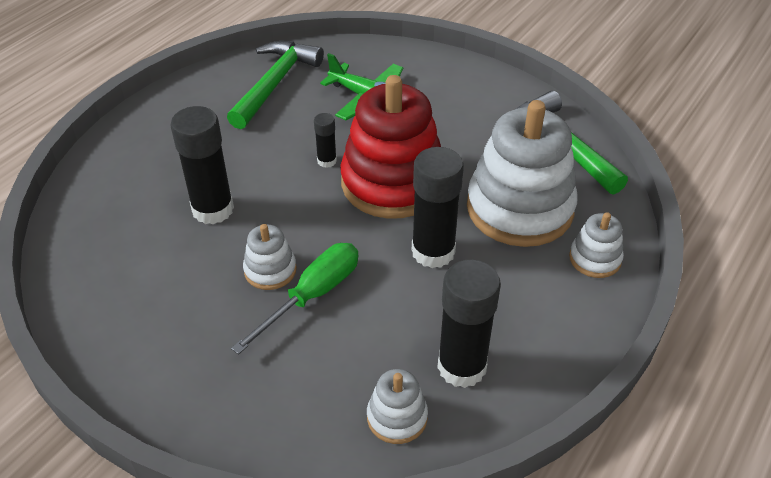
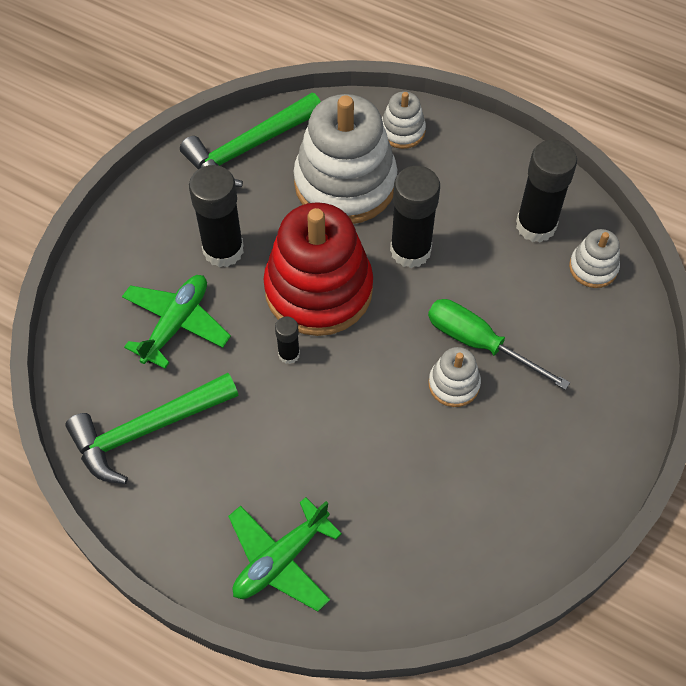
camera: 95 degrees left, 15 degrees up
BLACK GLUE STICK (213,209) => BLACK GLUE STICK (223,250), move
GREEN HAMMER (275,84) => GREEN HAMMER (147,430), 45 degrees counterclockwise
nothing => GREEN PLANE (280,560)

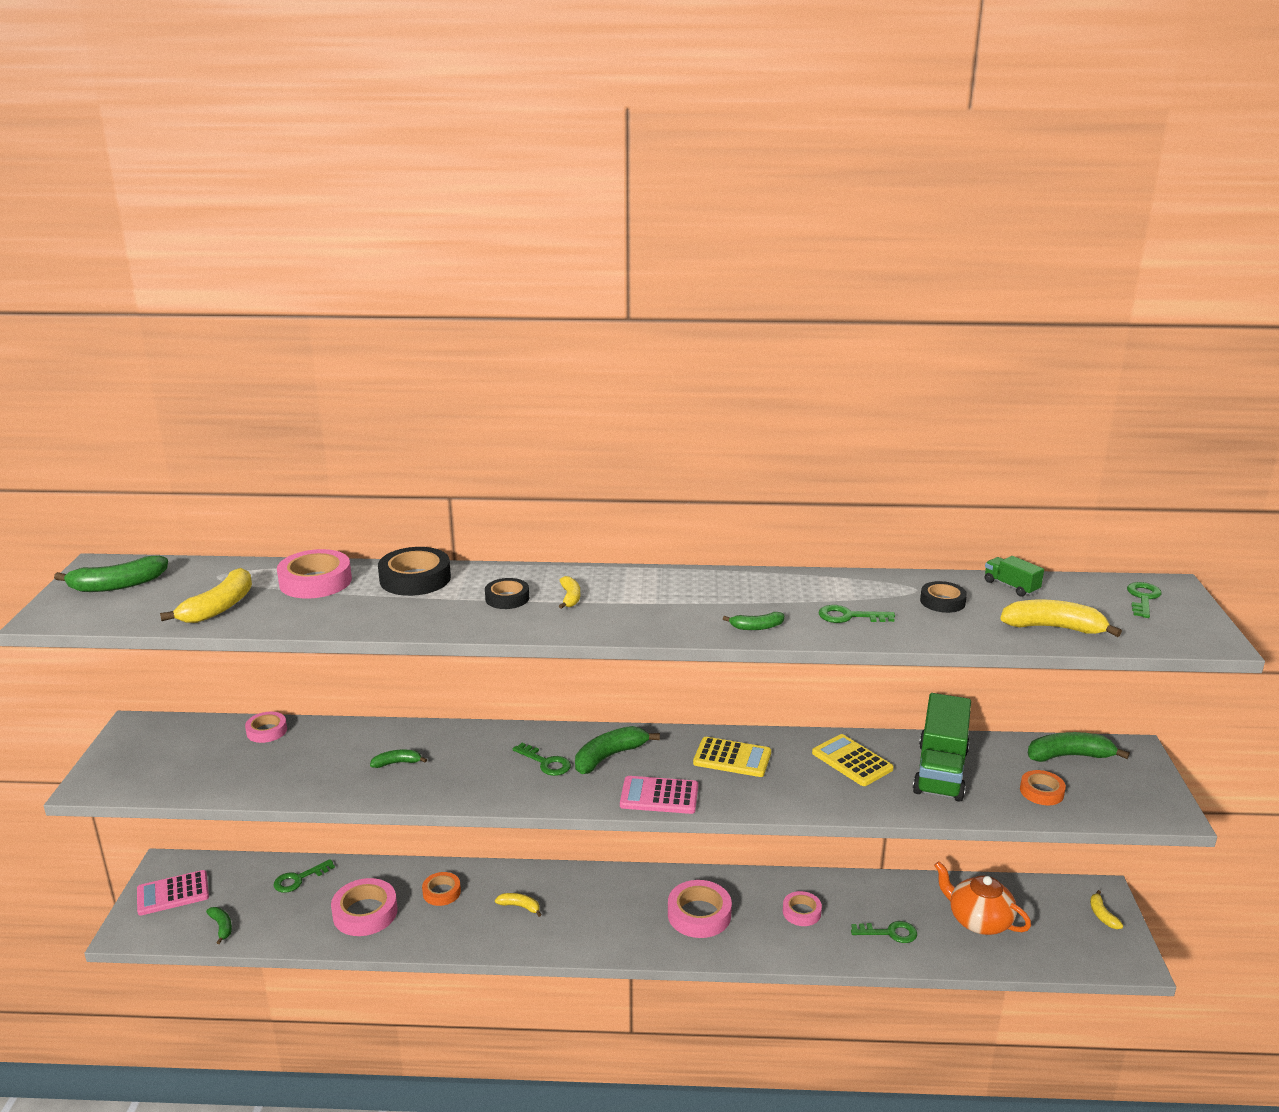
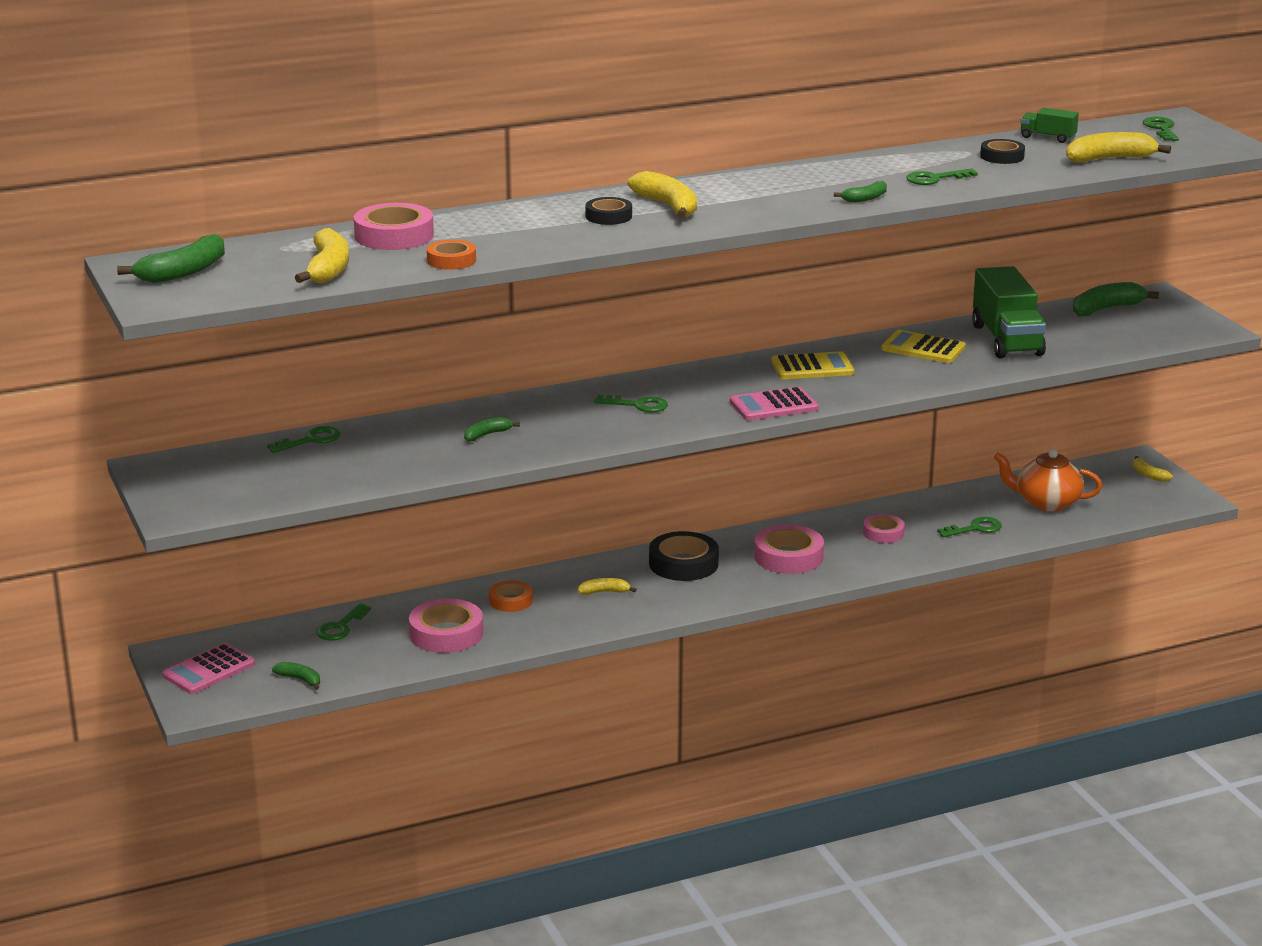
camera: 25 degrees left, 0 degrees up
PINK TAPE (267,731) => GREEN KEY (310,440)
BLACK TAPE (415,579) => BLACK TAPE (683,564), move
YELLOW BANANA (570,597) => YELLOW BANANA (668,206), x1.81
GREEN BANANA (609,756) => nothing
ORANGE TAPE (1041,792) => ORANGE TAPE (451,260), move

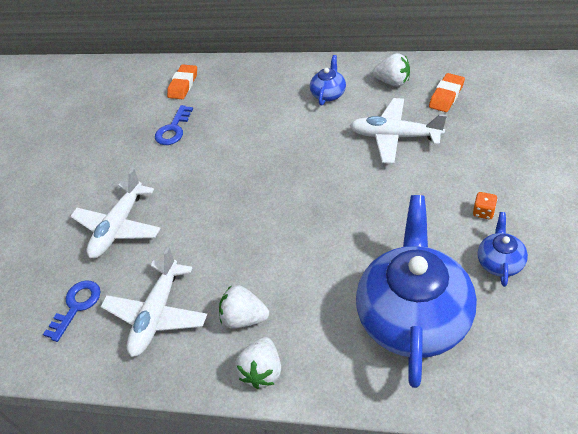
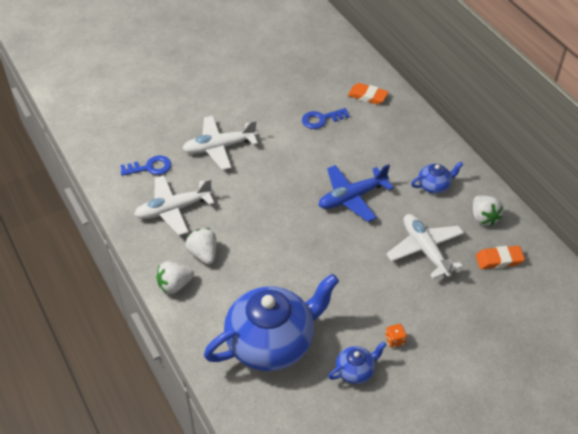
camera: 45 degrees right, 0 degrees up
ORANGE ERASER (183,85) => ORANGE ERASER (367,96), 45 degrees clockwise
nothing => BLUE PLANE (352,197)

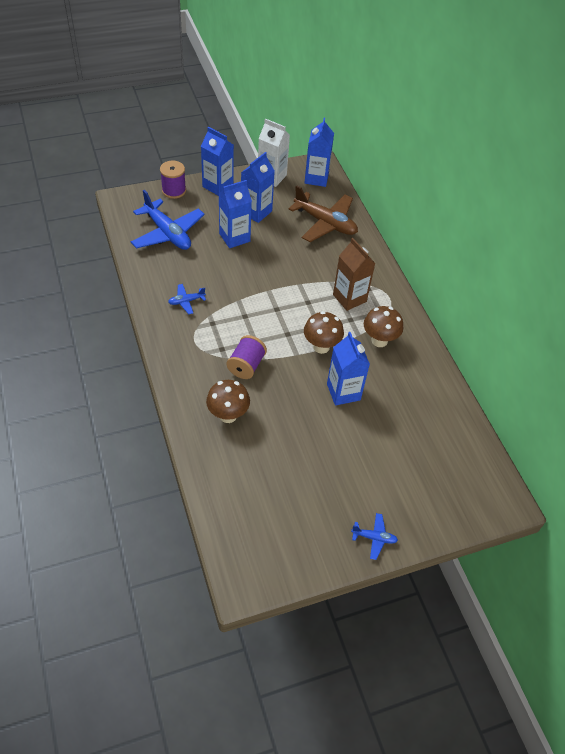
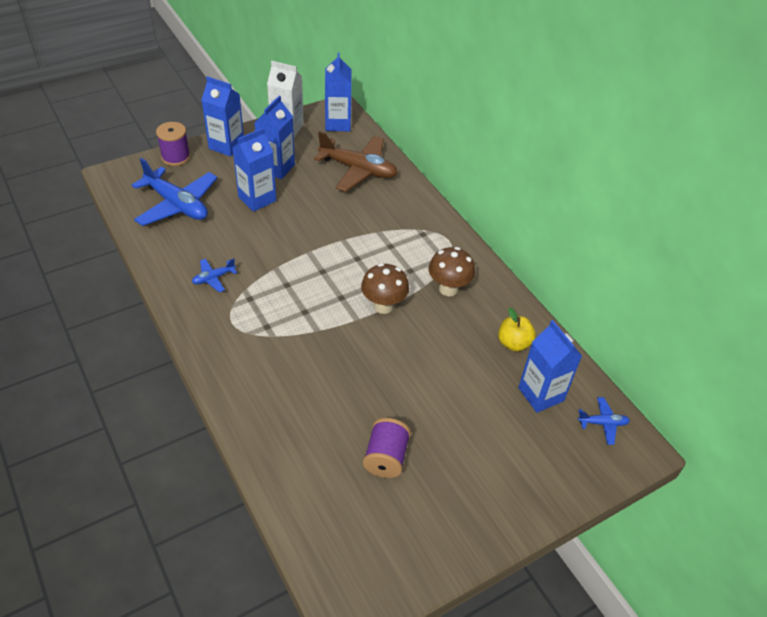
camera: 10 degrees left, 5 degrees down
BROWN MUSHROOM (228,415) => nothing
PURPLE SPOOL (246,365) => PURPLE SPOOL (386,458), move
BLUE CARTON (343,392) => BLUE CARTON (541,394), move
BROWN CARTON (349,298) => nothing
BLUE PLANE (374,538) => BLUE PLANE (603,423), move
nothing => YELLOW APPLE (513,343)

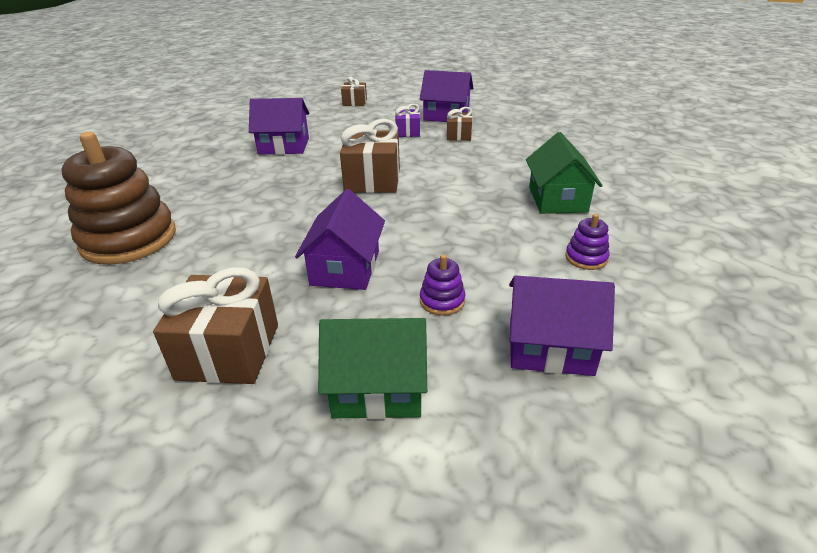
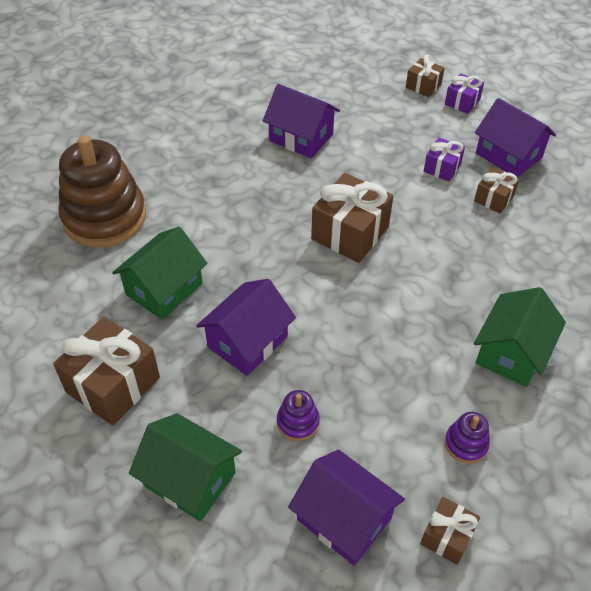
camera: 30 degrees right, 15 degrees up
nothing => GREEN HOUSE (164,289)
nothing => BROWN GIFT (447,536)
nothing => PURPLE GIFT (462,102)

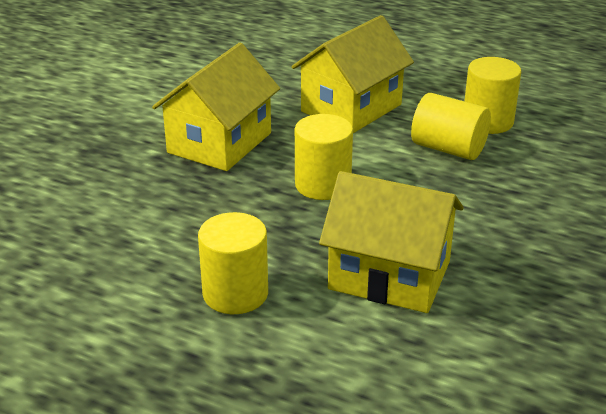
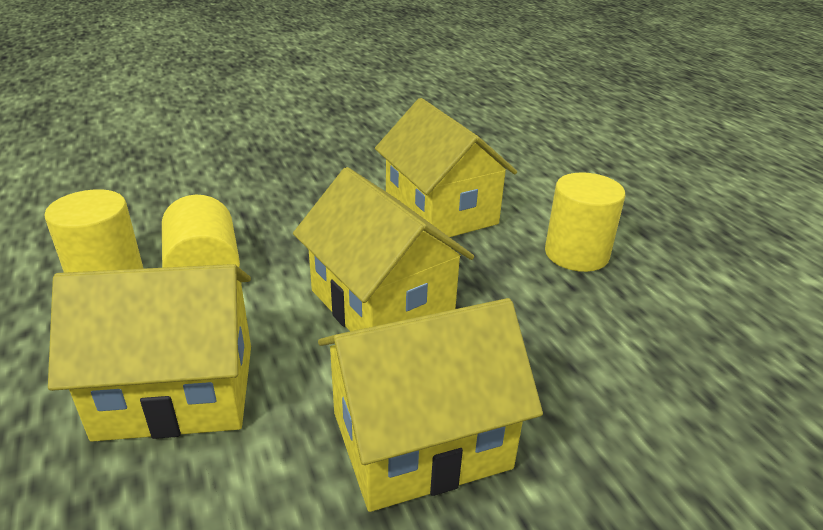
camera: 140 degrees left, 0 degrees up
YELLOW CYLINDER (323,185) => YELLOW HOUSE (381,303)

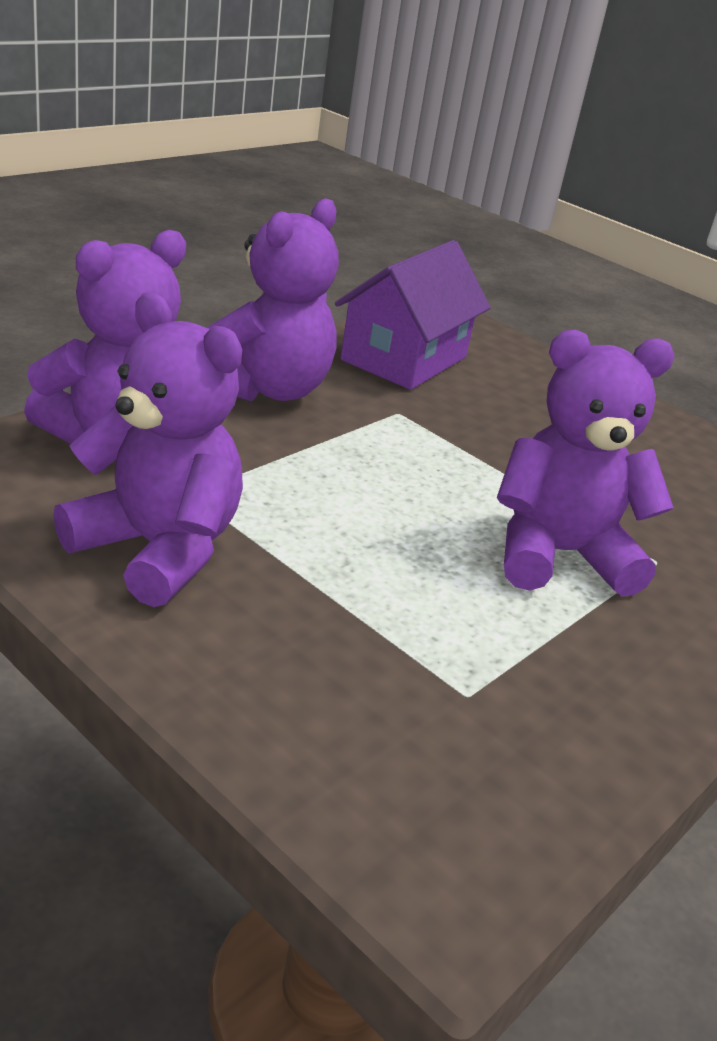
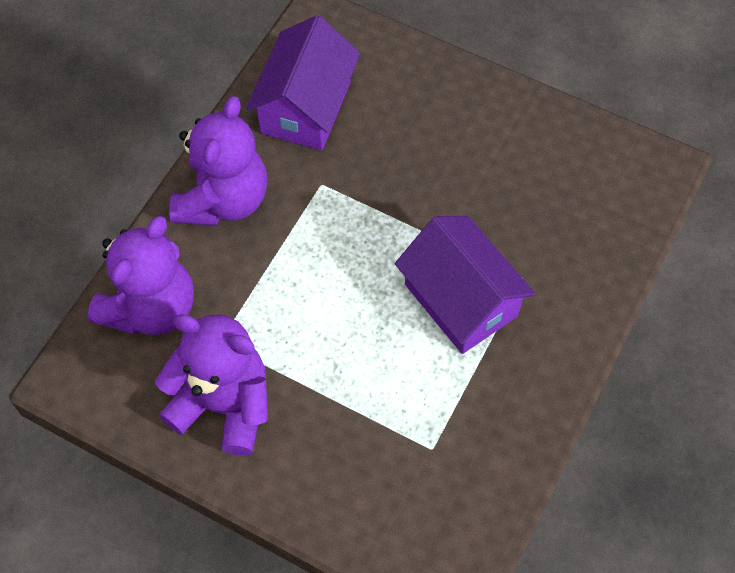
camera: 10 degrees left, 30 degrees up
PURPLE TEDDY BEAR (558,554) => PURPLE HOUSE (460,300)

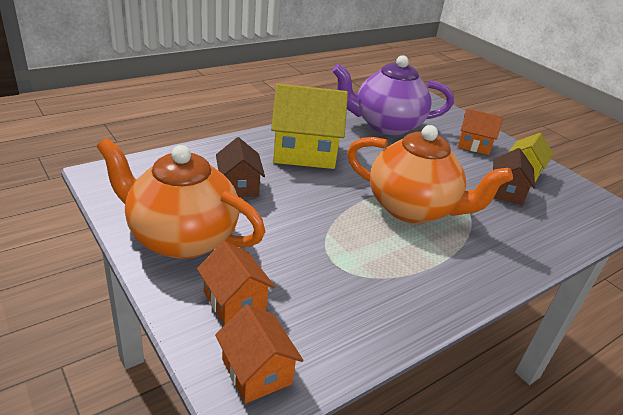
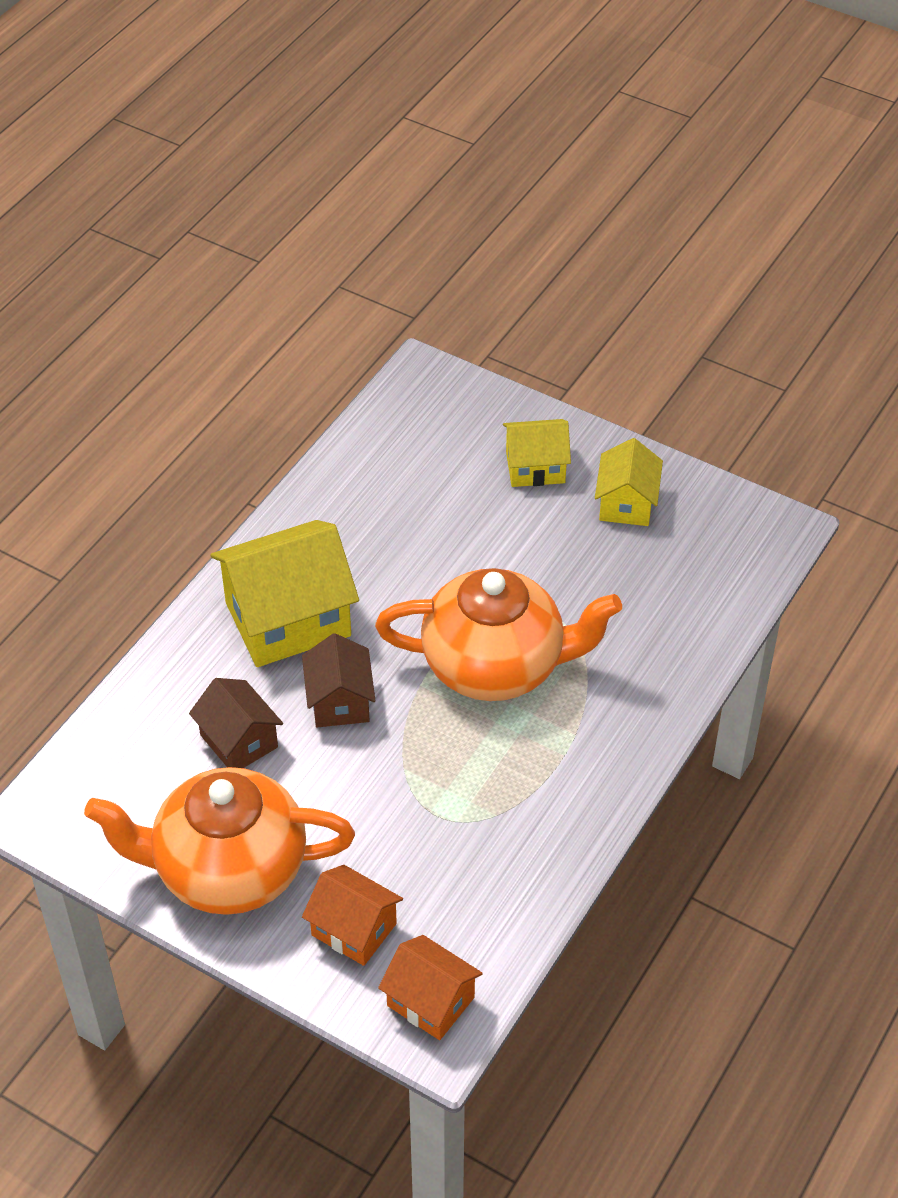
camera: 20 degrees left, 15 degrees up
PURPLE TEAPOT (386,125) => nothing
ORANGE HOUSE (474,145) => YELLOW HOUSE (535,467)
BROWN HOUSE (506,192) => BROWN HOUSE (340,701), move

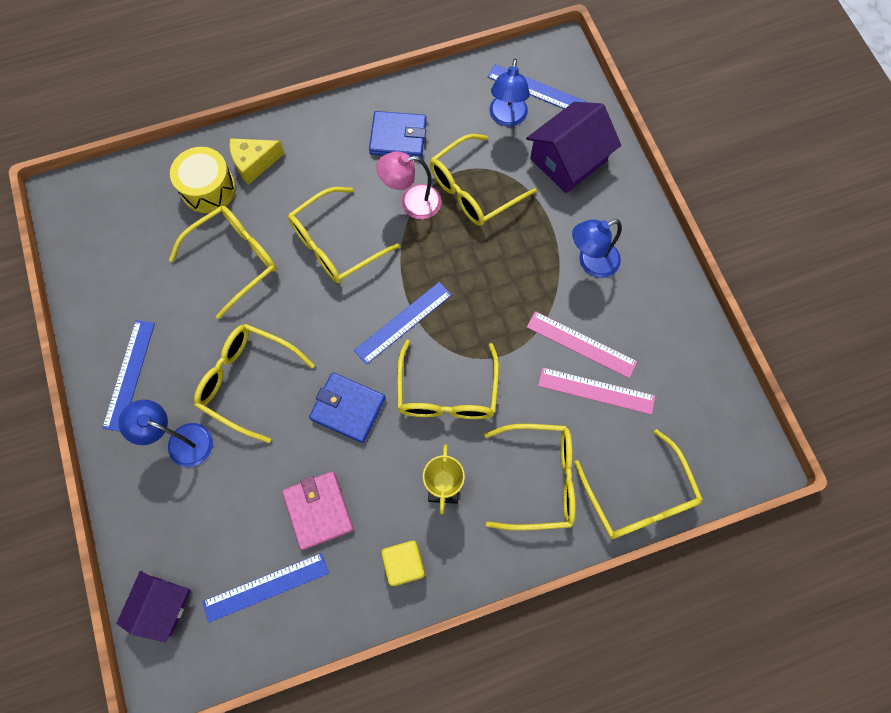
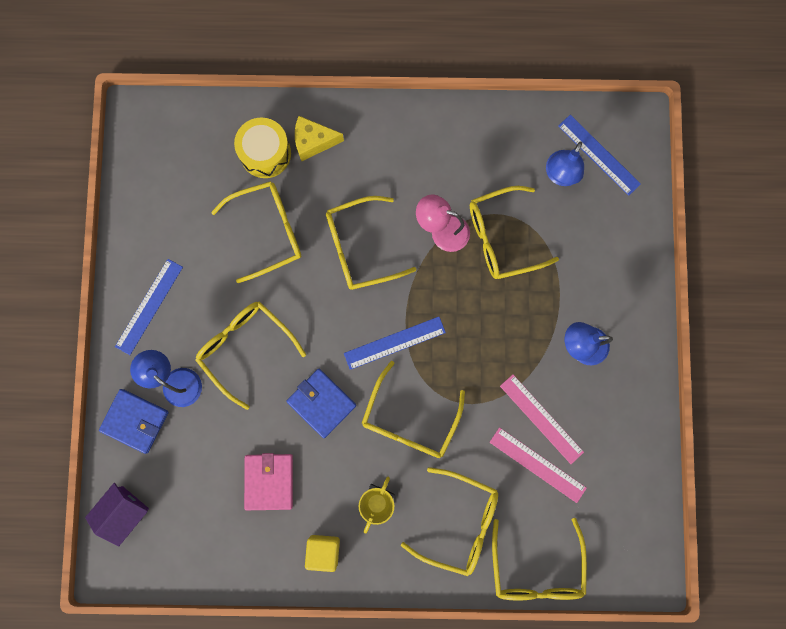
camera: 20 degrees right, 10 degrees up
BLUE RULER (266,587) => nothing
BLUE WALLET (398,137) => BLUE WALLET (135,421), move
PURPLE HOUSE (568,160) => nothing

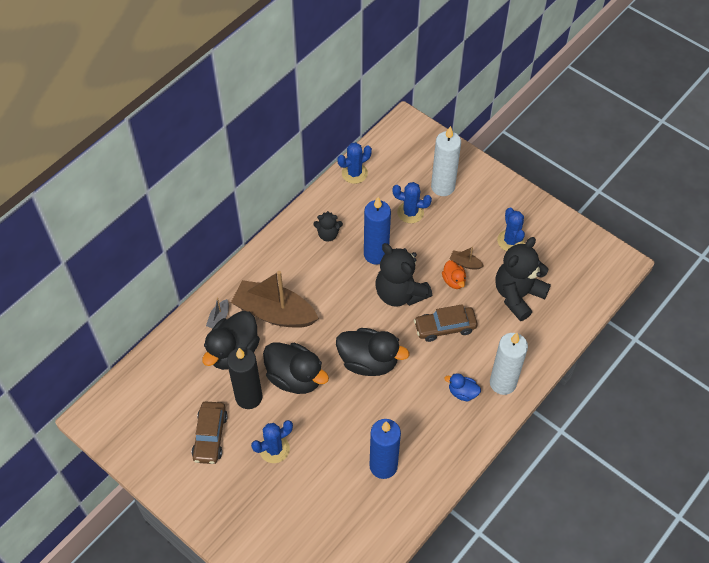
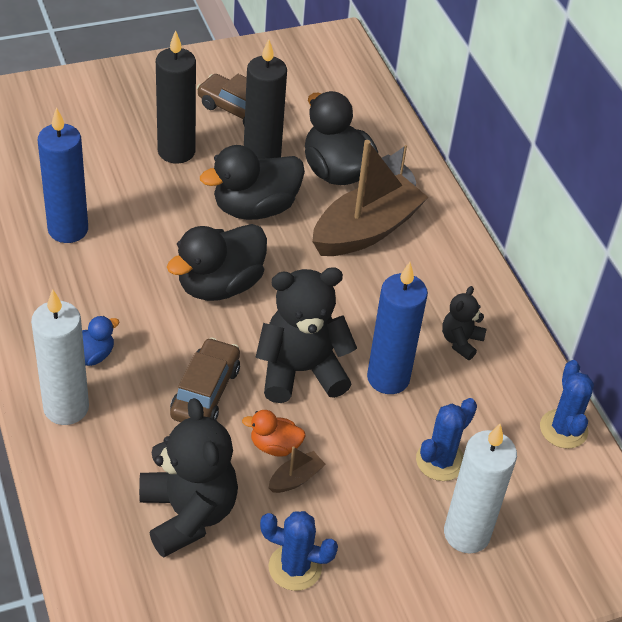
camera: 115 degrees right, 10 degrees down
BLUE CACTUS (274,449) => BLACK CANDLE (176,151)

